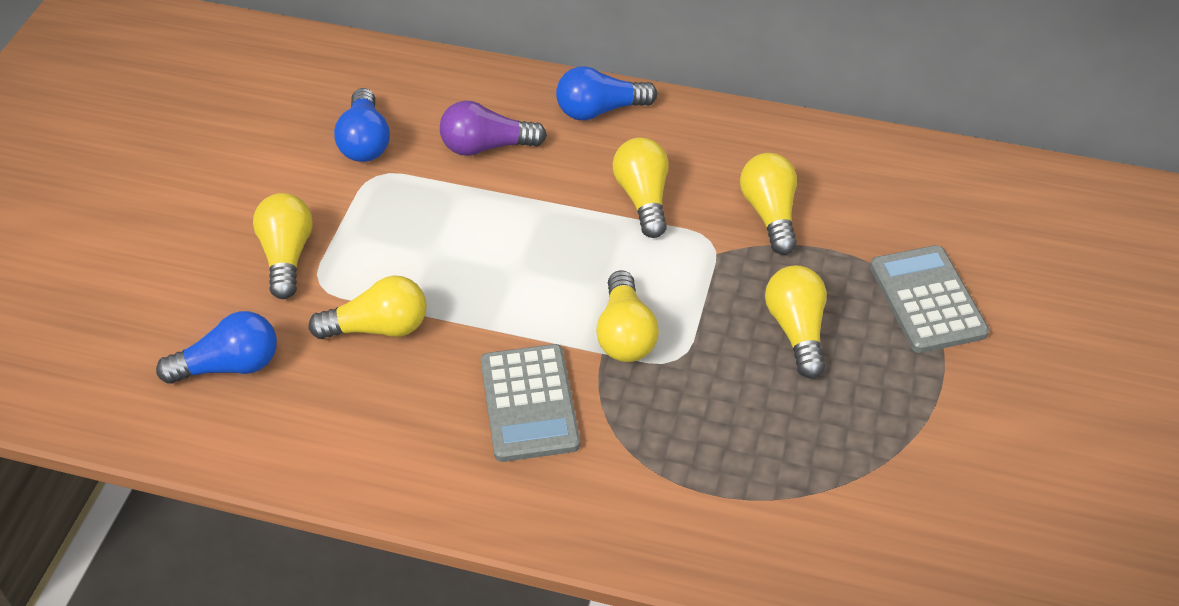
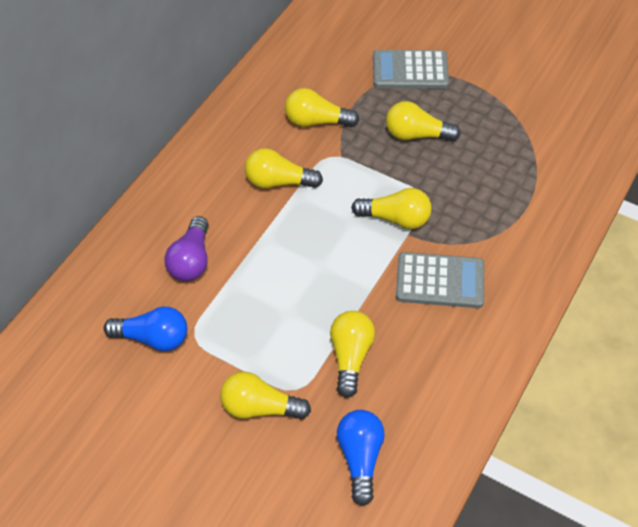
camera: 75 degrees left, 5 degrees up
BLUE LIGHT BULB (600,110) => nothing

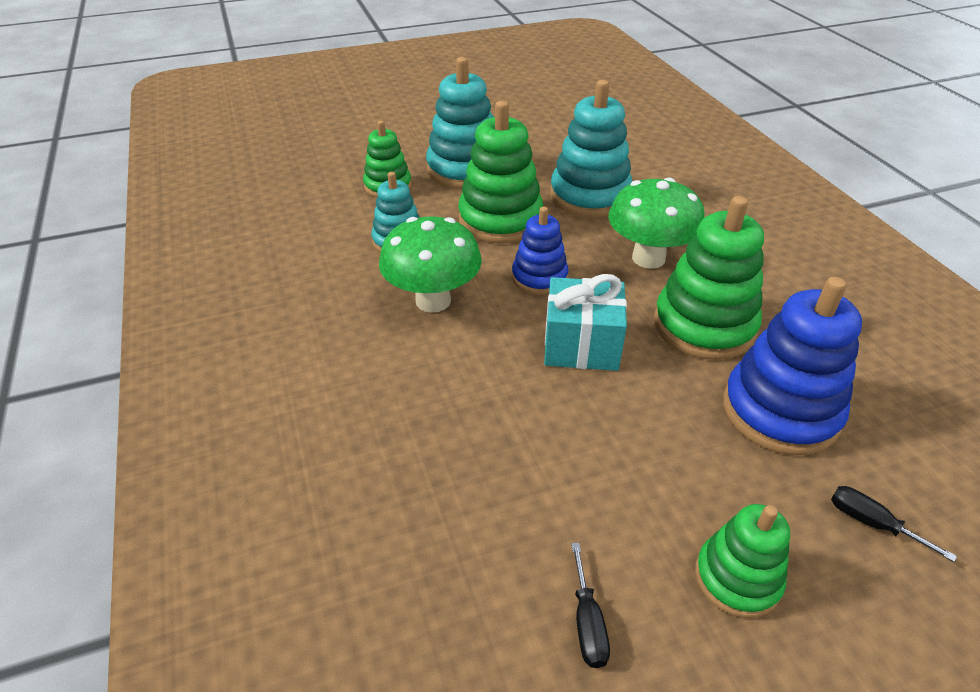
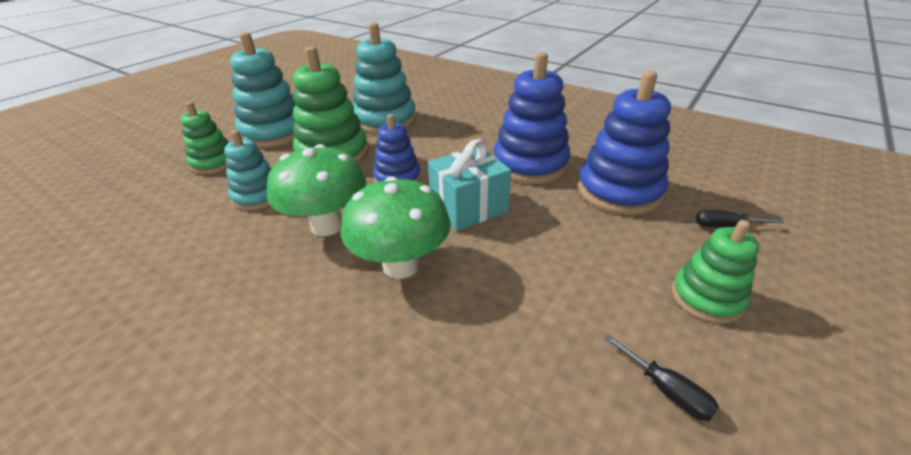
camera: 35 degrees left, 5 degrees down
GREEN MUSHROOM (648,258) => GREEN MUSHROOM (401,265), move
GREEN STACKING TOY (704,326) => BLUE STACKING TOY (530,164)

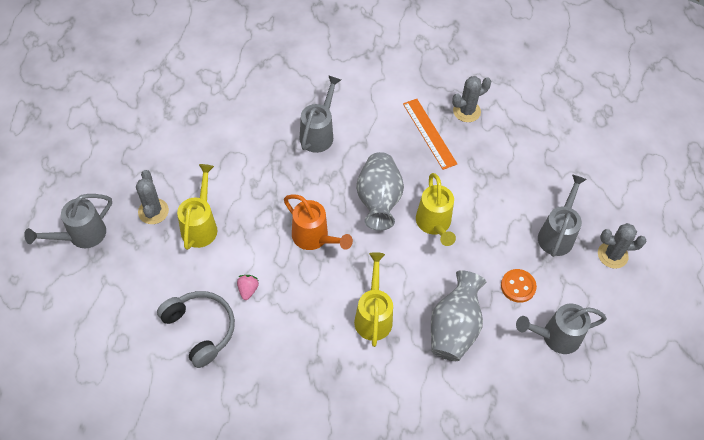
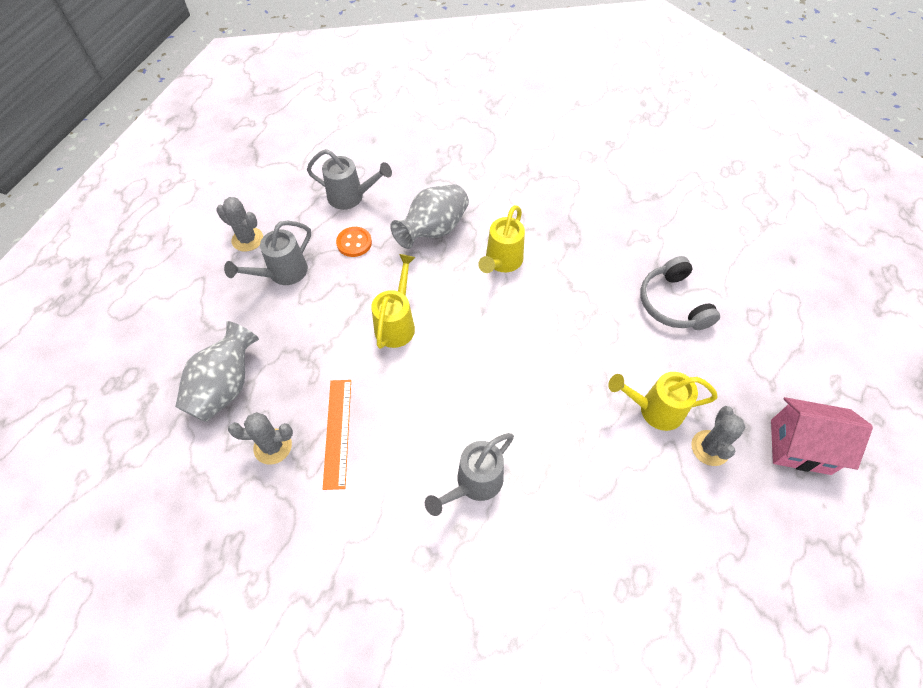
camera: 155 degrees left, 0 degrees up
GREY WATERING CAN (82,235) => PINK HOUSE (800,446)
YELLOW WATERING CAN (200,226) => YELLOW WATERING CAN (655,410), 60 degrees clockwise
PINK STRAWBERRY (248,290) => nothing
ORANGE WATERING CAN (314,238) => nothing
GREY VASE (378,200) => GREY VASE (225,386), move

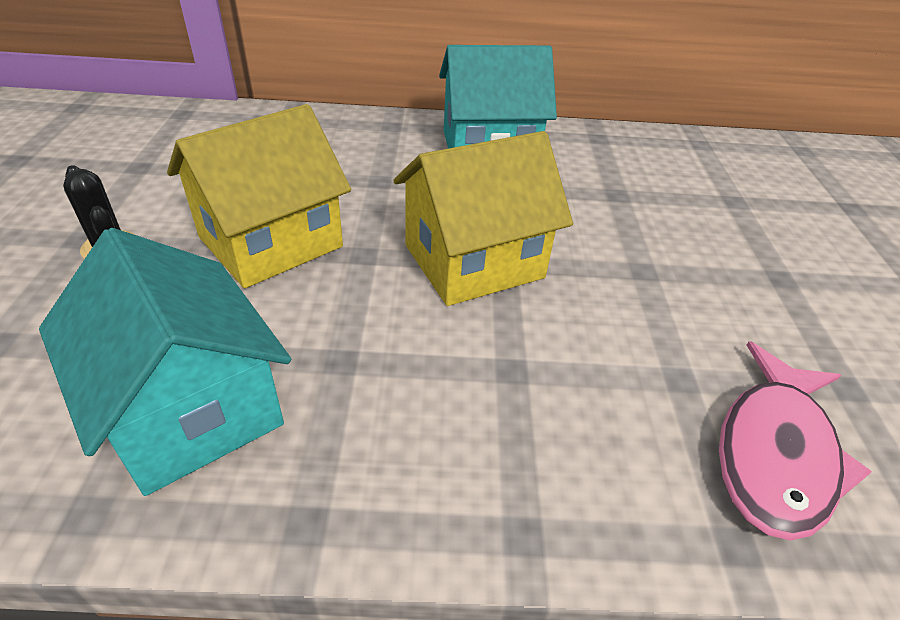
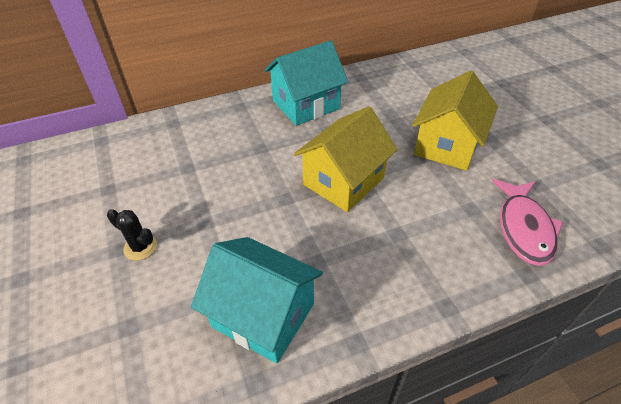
camera: 20 degrees left, 5 degrees up
YELLOW HOUSE (271,242) => YELLOW HOUSE (447,145), move

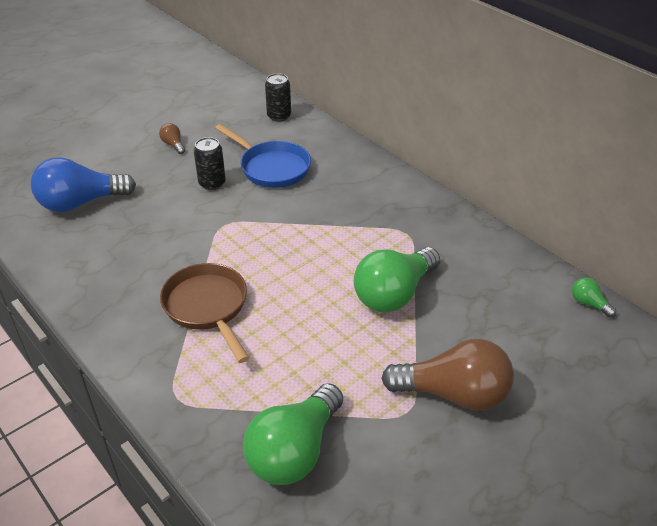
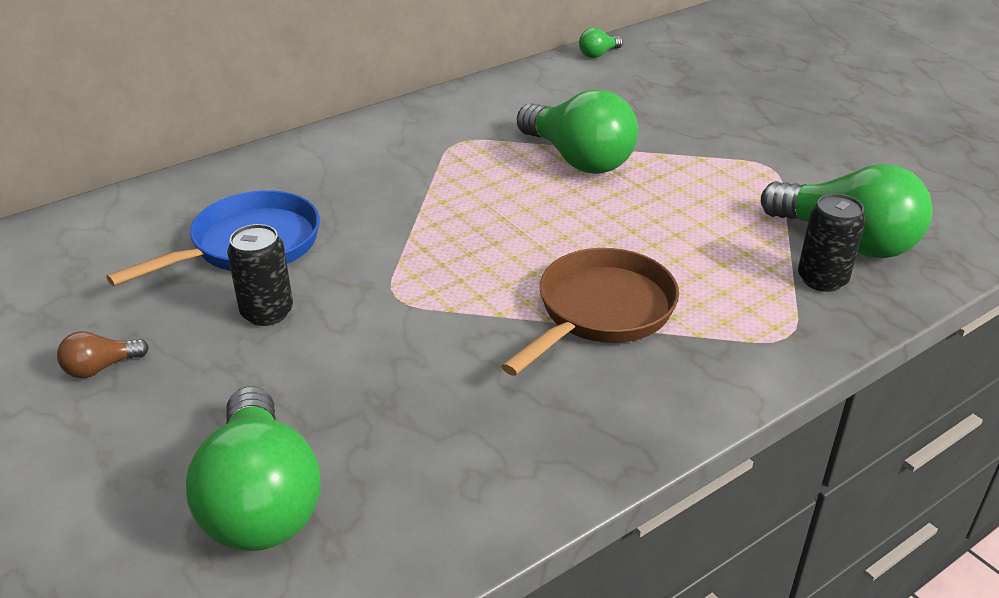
camera: 85 degrees left, 5 degrees down
BLUE LIGHT BULB (80,203) => GREEN LIGHT BULB (261,501)
BROWN PAN (207,307) => BROWN PAN (600,312), 150 degrees clockwise
BLACK CAN (279,116) => BLACK CAN (822,279), move
BROWN LIGHT BULB (453,394) => nothing

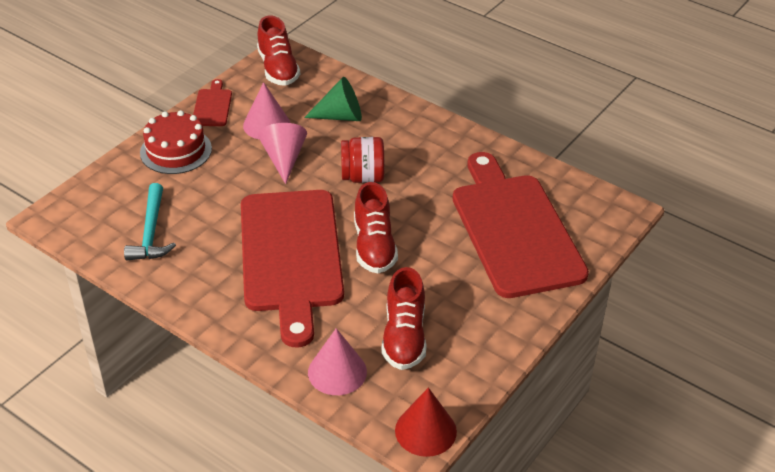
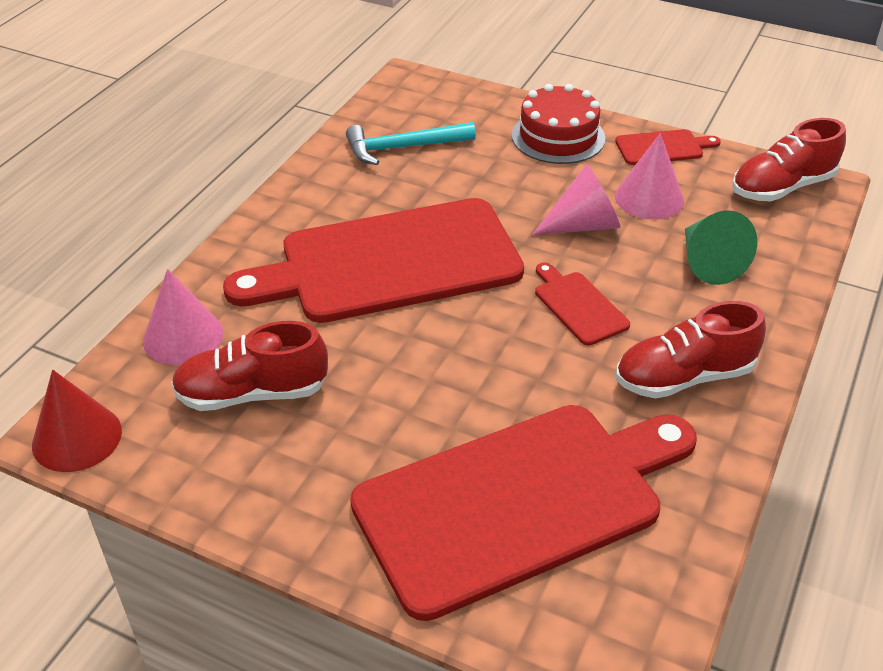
camera: 80 degrees right, 0 degrees up
RED JAR (363,177) => RED CUTTING BOARD (578,305)
RED SHOE (374,246) => RED SHOE (684,377), move

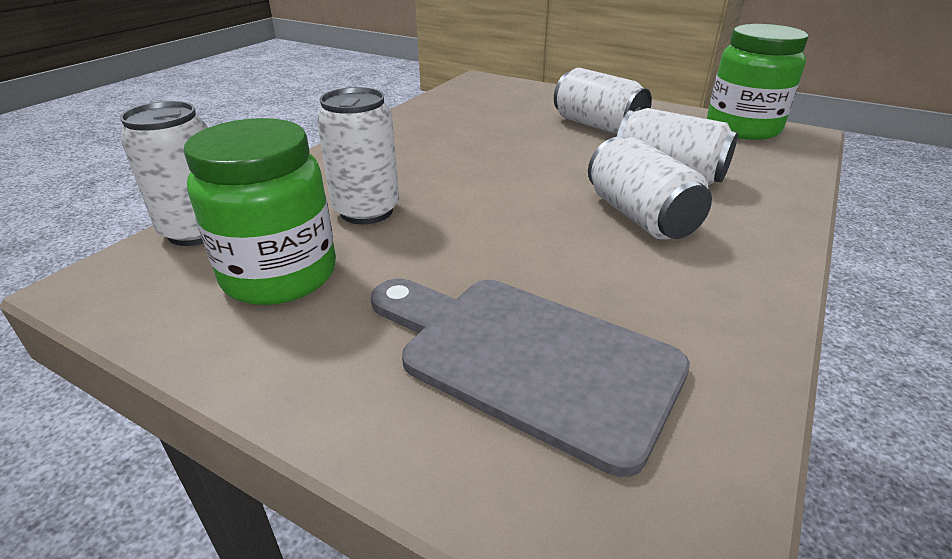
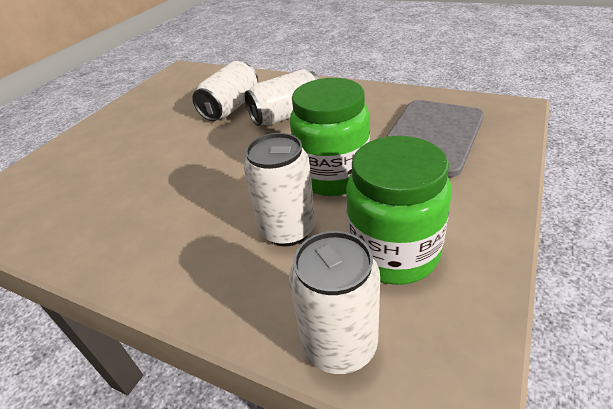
camera: 90 degrees left, 5 degrees up
WHITE CAN (597,126) => nothing
GREEN JAR (742,128) => GREEN JAR (333,176), move

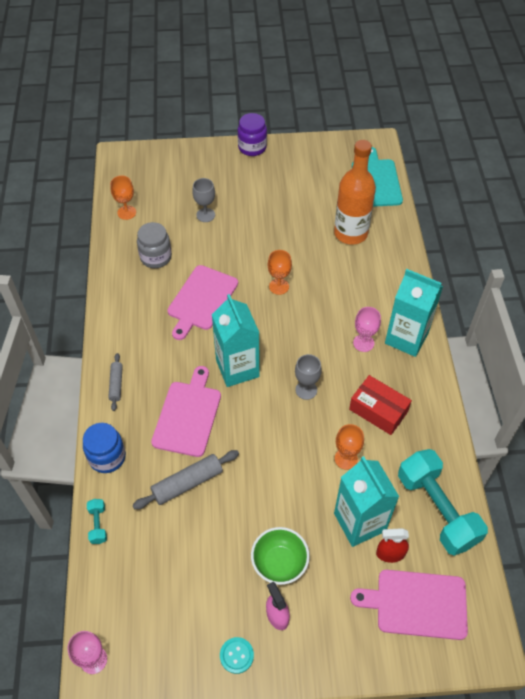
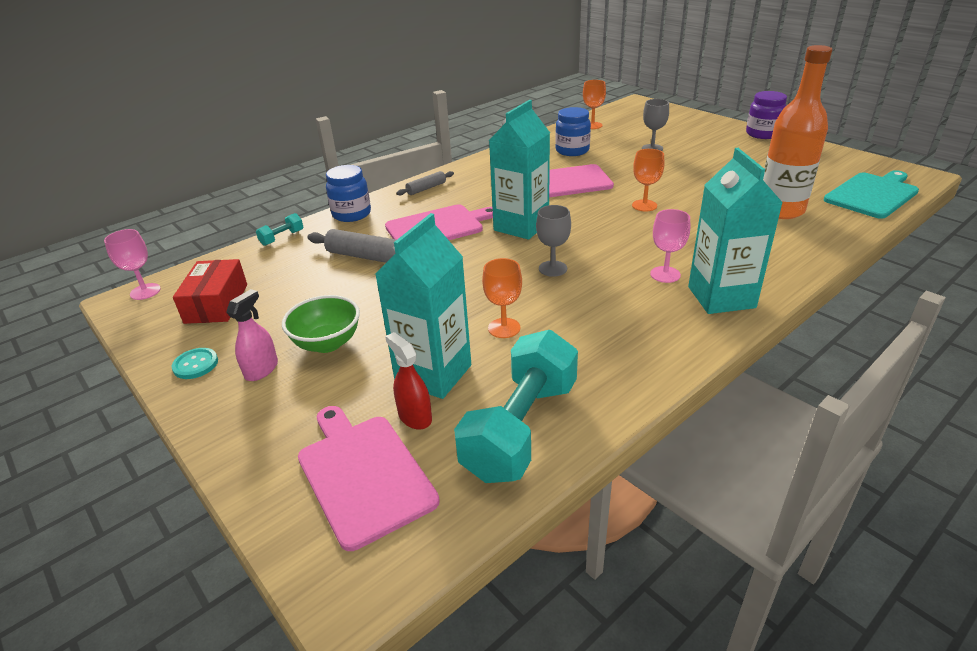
camera: 55 degrees right, 20 degrees down
GREY JAR (156,257) => BLUE JAR (572,151)
RED BOX (378,410) => RED BOX (216,303), move

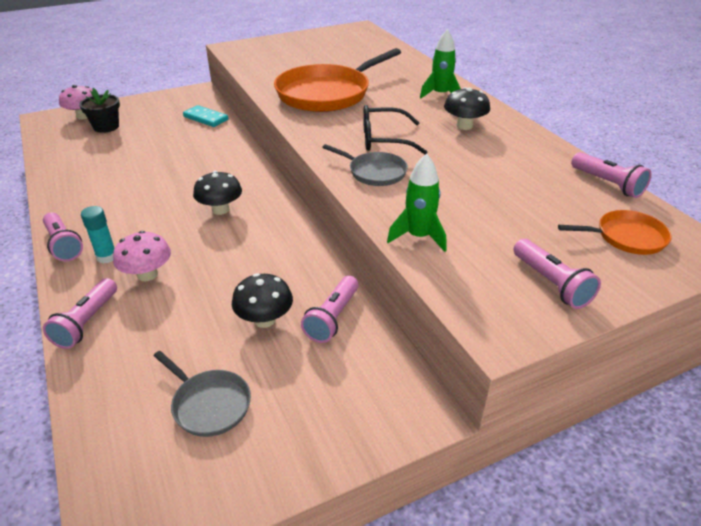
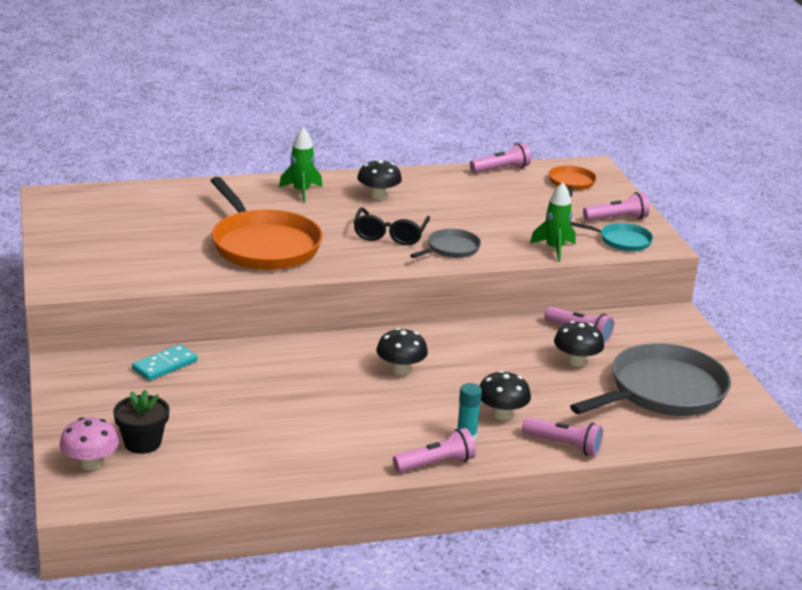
camera: 80 degrees left, 10 degrees down
PINK MUSHROOM (147,274) => BLACK MUSHROOM (501,414)
GREY PAN (209,404) => GREY PAN (663,391), x2.03
nothing => TURQUOISE PAN (622,241)

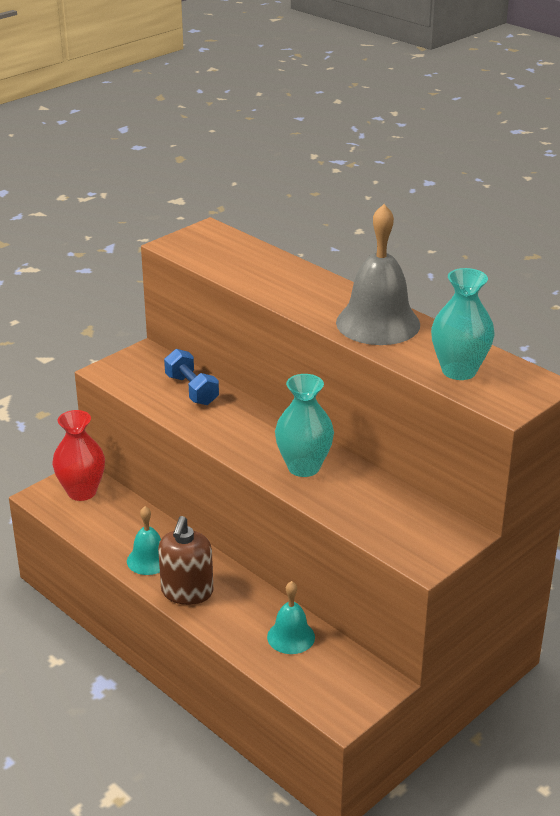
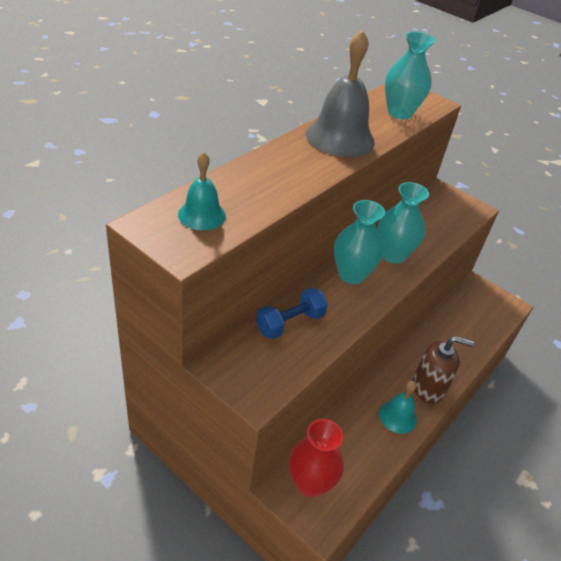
camera: 100 degrees left, 10 degrees up
TURQUOISE BELL (291,637) => TURQUOISE BELL (202,215), move
nothing => TURQUOISE VASE (351,275)

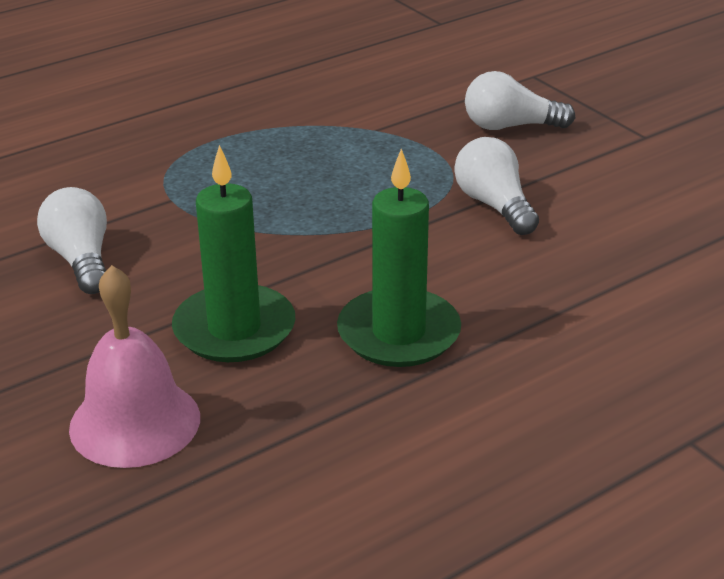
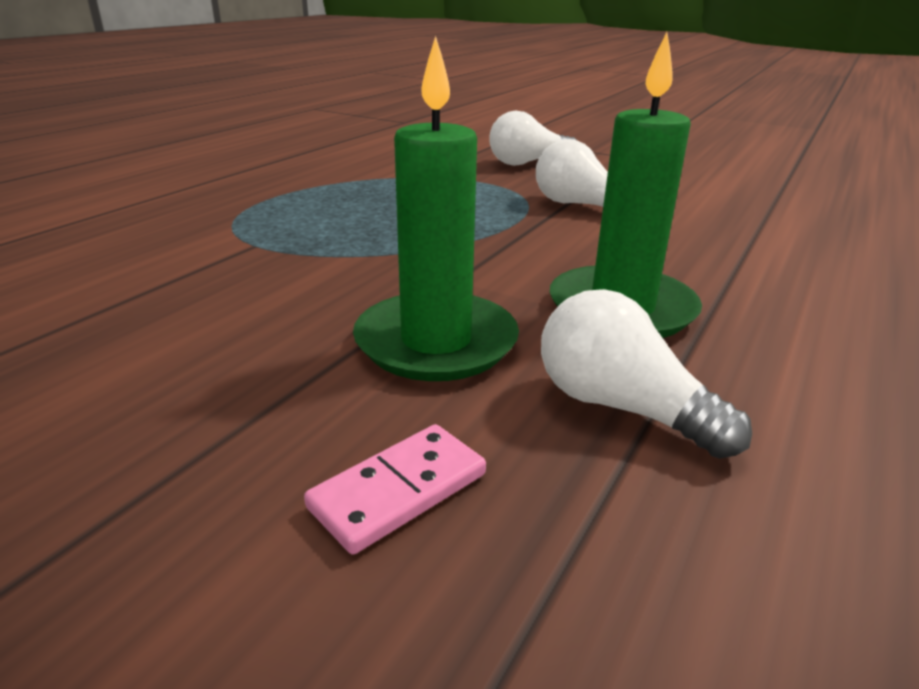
camera: 25 degrees left, 5 degrees down
WHITE LIGHT BULB (81,260) => WHITE LIGHT BULB (621,407), move
PINK BELL (135,422) => PINK DOMINO (398,490)

